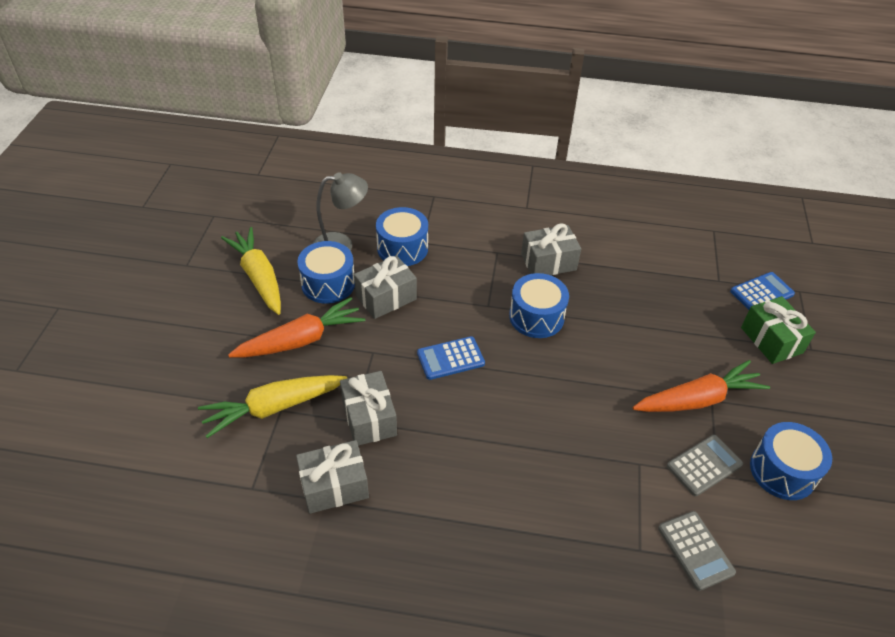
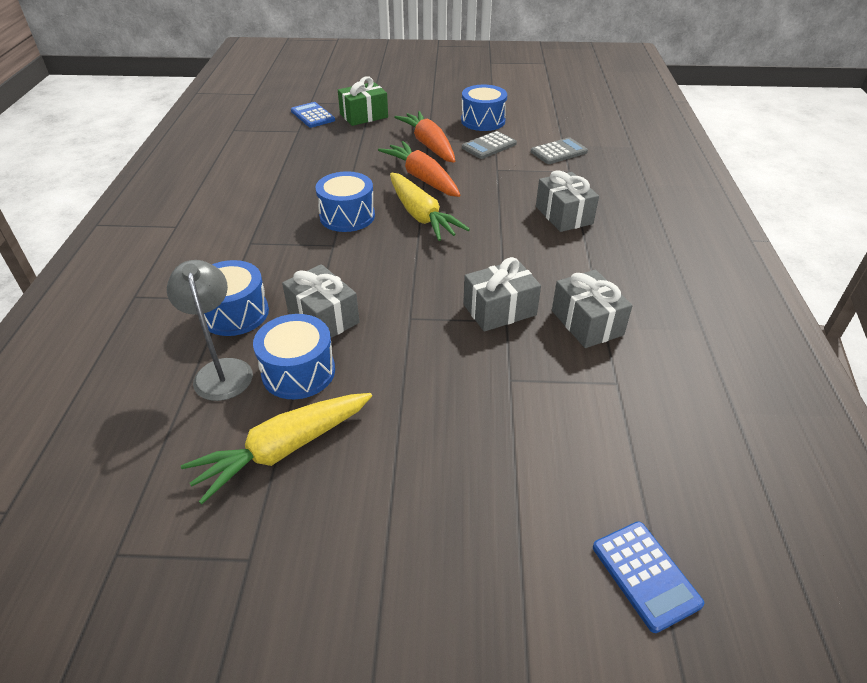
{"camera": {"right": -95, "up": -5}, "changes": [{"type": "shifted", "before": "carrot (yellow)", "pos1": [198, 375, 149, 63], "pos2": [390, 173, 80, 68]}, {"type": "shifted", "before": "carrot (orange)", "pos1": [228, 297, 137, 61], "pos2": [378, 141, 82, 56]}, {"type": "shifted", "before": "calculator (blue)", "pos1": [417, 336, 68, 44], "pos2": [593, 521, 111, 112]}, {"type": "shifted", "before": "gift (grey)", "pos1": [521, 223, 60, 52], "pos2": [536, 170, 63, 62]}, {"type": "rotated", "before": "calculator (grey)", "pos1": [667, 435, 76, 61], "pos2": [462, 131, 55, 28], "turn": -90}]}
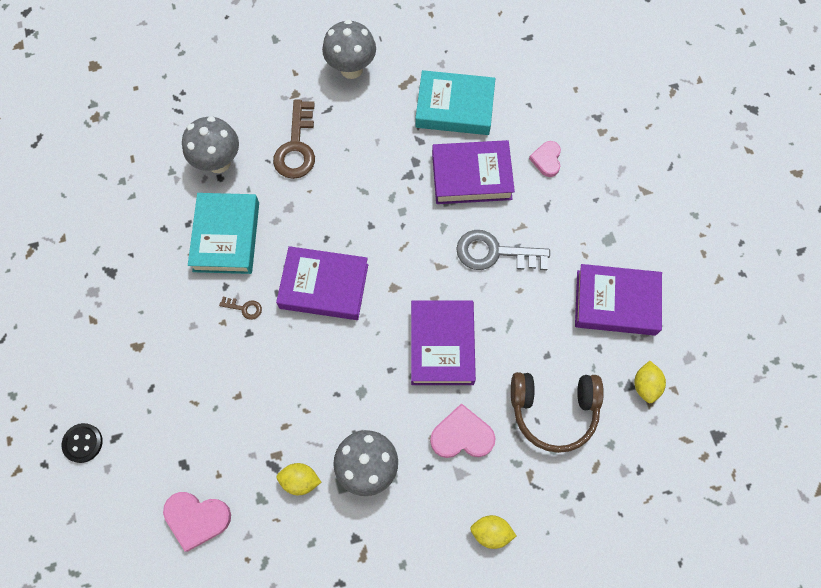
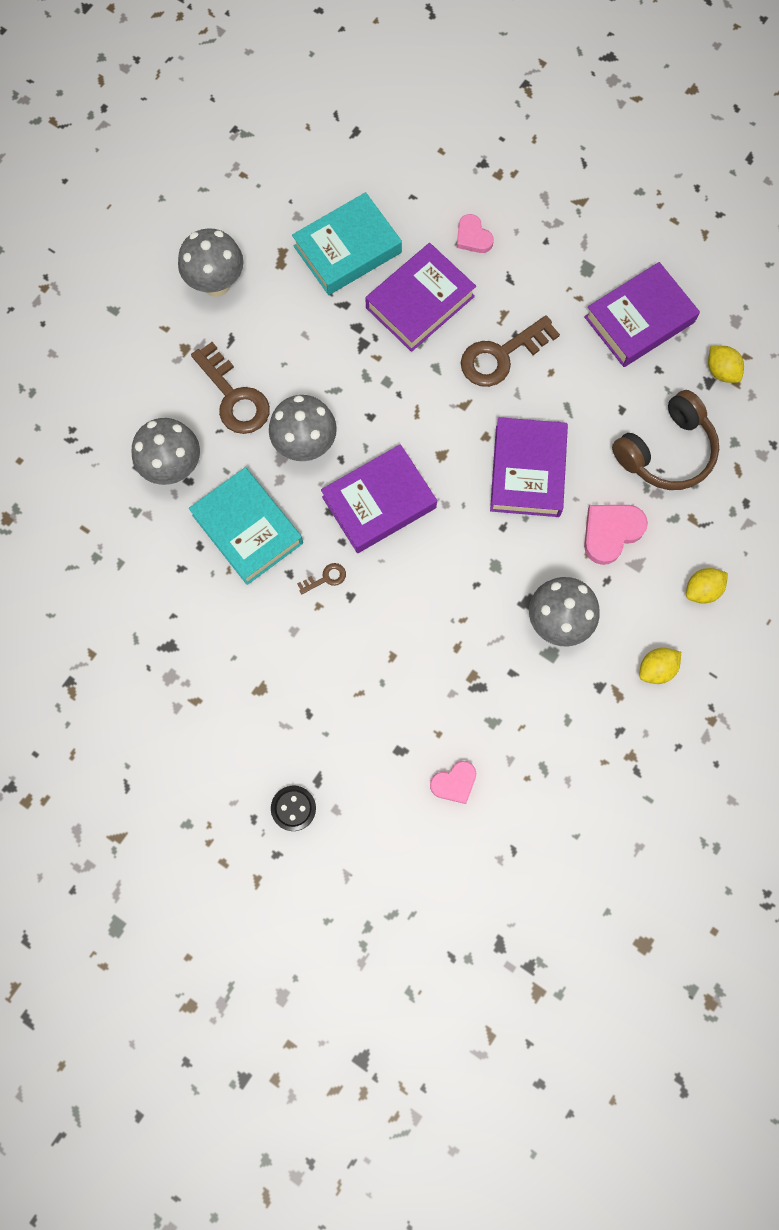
{"camera": {"right": -40, "up": 5}, "changes": [{"type": "new", "after": "mushroom (grey)", "pos2": [269, 395, 68, 66]}, {"type": "shifted", "before": "lemon (yellow)", "pos1": [276, 463, 45, 32], "pos2": [639, 648, 42, 36]}, {"type": "repainted", "before": "key (grey)", "after": "key (brown)", "pos1": [456, 230, 94, 40], "pos2": [461, 315, 99, 72]}, {"type": "rotated", "before": "book (purple)", "pos1": [411, 301, 65, 84], "pos2": [490, 417, 78, 100], "turn": 45}, {"type": "scaled", "before": "heart (pink)", "pos1": [163, 492, 68, 60], "pos2": [430, 761, 46, 43], "scale": 0.66}]}
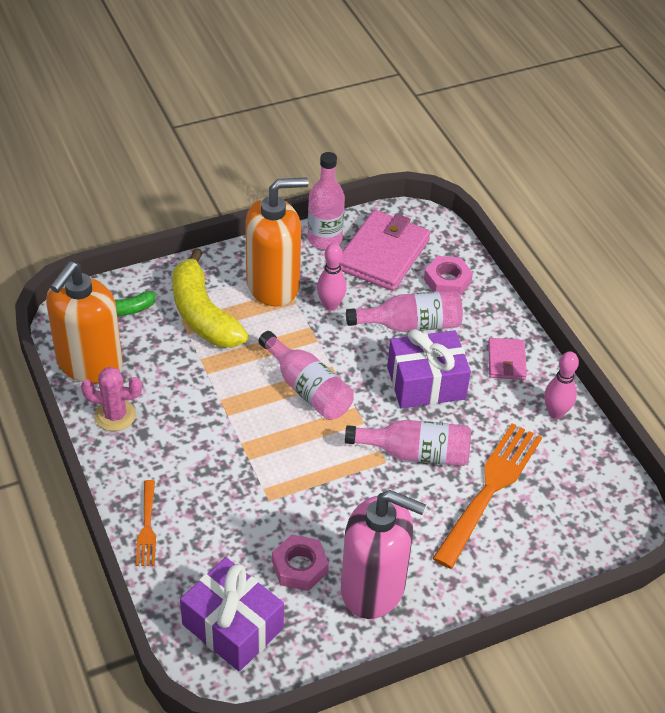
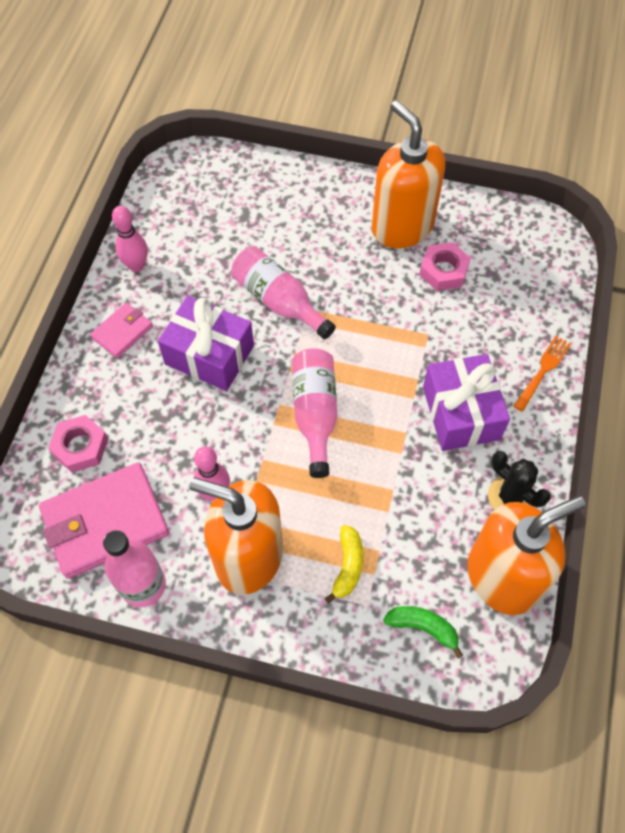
{"camera": {"right": -140, "up": 15}, "changes": [{"type": "gone", "before": "bottle (pink)", "pos1": [346, 290, 117, 42]}, {"type": "gone", "before": "fork (orange)", "pos1": [432, 423, 110, 146]}, {"type": "shifted", "before": "gift (purple)", "pos1": [180, 557, 104, 114], "pos2": [423, 354, 87, 97]}, {"type": "repainted", "before": "cactus (pink)", "after": "cactus (black)", "pos1": [81, 367, 61, 64], "pos2": [488, 451, 63, 59]}, {"type": "repainted", "before": "soap dispenser (pink)", "after": "soap dispenser (orange)", "pos1": [341, 490, 85, 129], "pos2": [372, 100, 73, 148]}, {"type": "scaled", "before": "banana (yellow)", "pos1": [172, 248, 77, 100], "pos2": [325, 525, 38, 78], "scale": 0.49}]}
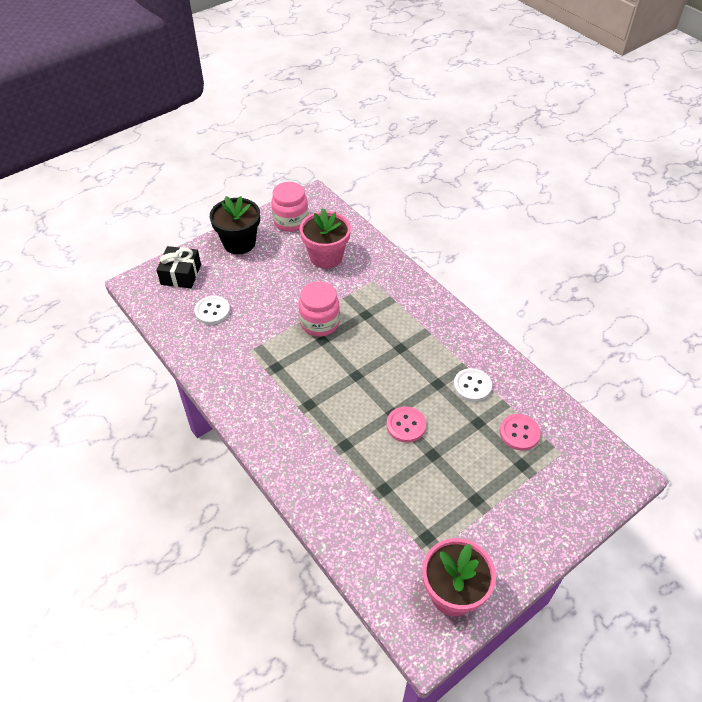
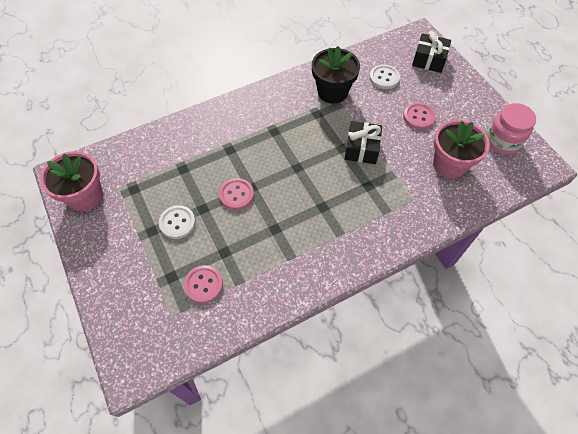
{"camera": {"right": 100, "up": 10}, "changes": [{"type": "new", "after": "button (pink)", "pos2": [403, 102, 33, 27]}, {"type": "shifted", "before": "flower pot (black)", "pos1": [210, 196, 50, 58], "pos2": [312, 46, 48, 58]}, {"type": "shifted", "before": "button (white)", "pos1": [453, 368, 39, 34], "pos2": [159, 205, 37, 34]}, {"type": "swapped", "before": "jar (pink)", "after": "gift (black)", "pos1": [299, 281, 41, 56], "pos2": [345, 121, 37, 43]}]}
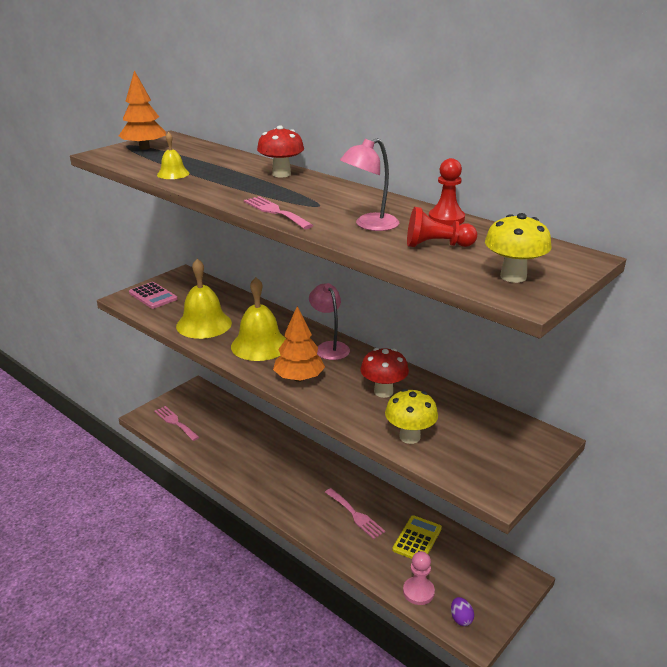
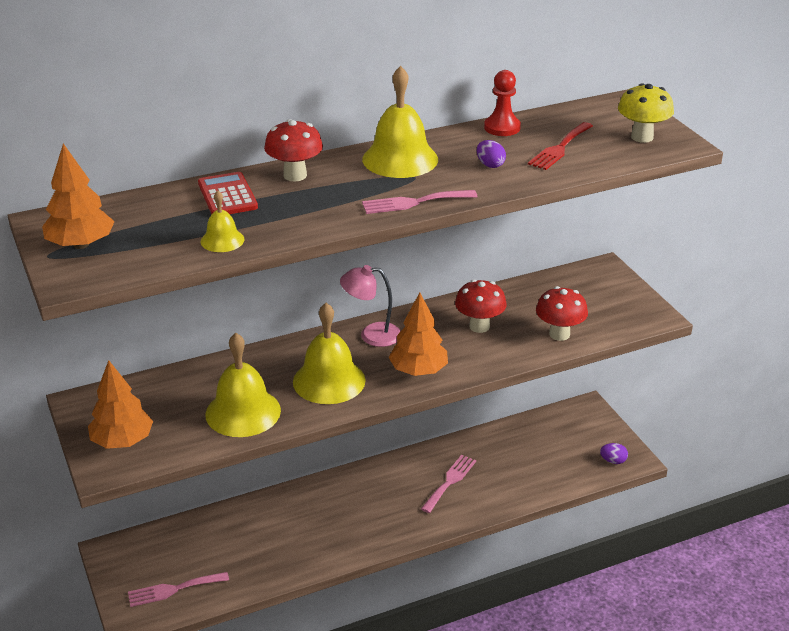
{"camera": {"right": -65, "up": 5}, "changes": [{"type": "gone", "before": "calculator (yellow)", "pos1": [392, 515, 50, 44]}, {"type": "gone", "before": "pawn (pink)", "pos1": [403, 551, 32, 54]}, {"type": "new", "after": "calculator (red)", "pos2": [198, 172, 60, 43]}, {"type": "new", "after": "bell (yellow)", "pos2": [362, 66, 76, 112]}, {"type": "swapped", "before": "calculator (pink)", "after": "tree (orange)", "pos1": [129, 282, 49, 27], "pos2": [88, 360, 65, 89]}, {"type": "swapped", "before": "lamp (pink)", "after": "egg (purple)", "pos1": [340, 138, 59, 93], "pos2": [477, 140, 29, 28]}, {"type": "swapped", "before": "pawn (red)", "after": "fork (red)", "pos1": [407, 207, 70, 40], "pos2": [528, 122, 65, 48]}, {"type": "repainted", "before": "mushroom (yellow)", "after": "mushroom (red)", "pos1": [385, 389, 53, 55], "pos2": [536, 286, 52, 55]}, {"type": "rotated", "before": "fork (pink)", "pos1": [325, 488, 60, 51], "pos2": [421, 455, 55, 58], "turn": -45}]}
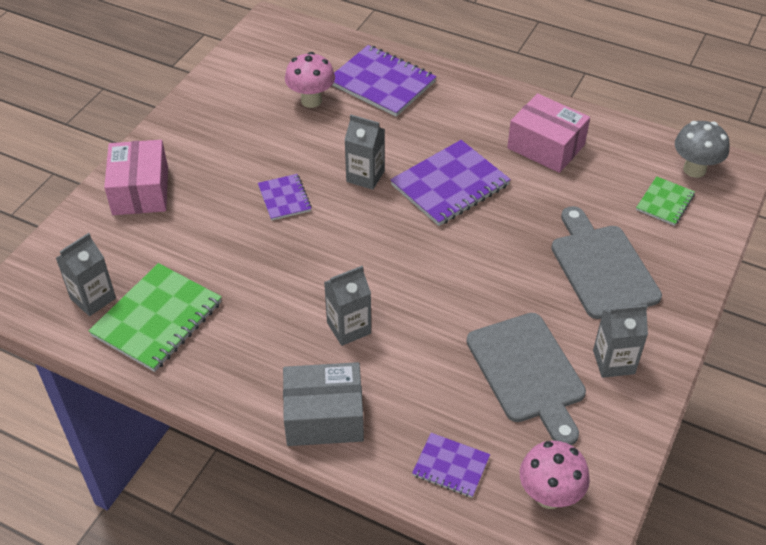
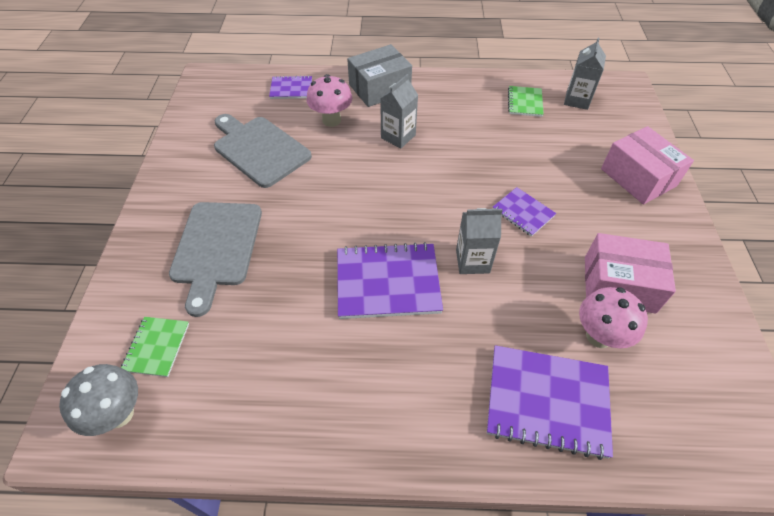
{"camera": {"right": 155, "up": 5}, "changes": [{"type": "gone", "before": "carton (grey)", "pos1": [593, 305, 55, 73]}, {"type": "shifted", "before": "box (pink)", "pos1": [507, 93, 83, 80], "pos2": [585, 233, 91, 81]}, {"type": "shifted", "before": "mushroom (pink)", "pos1": [520, 441, 70, 68], "pos2": [306, 74, 46, 53]}, {"type": "rotated", "before": "notebook (purple)", "pos1": [390, 140, 121, 86], "pos2": [337, 242, 106, 77], "turn": 60}, {"type": "rotated", "before": "cutting board (grey)", "pos1": [551, 206, 111, 113], "pos2": [169, 202, 93, 115], "turn": 45}, {"type": "scaled", "before": "notebook (green)", "pos1": [88, 263, 134, 109], "pos2": [508, 86, 36, 31], "scale": 0.55}]}
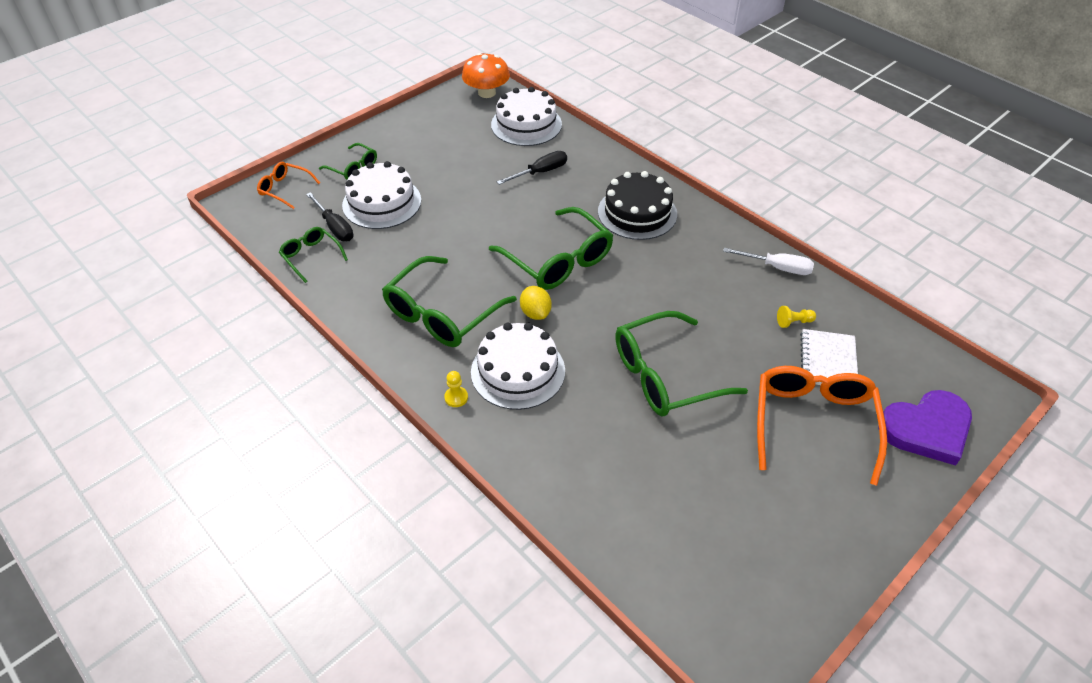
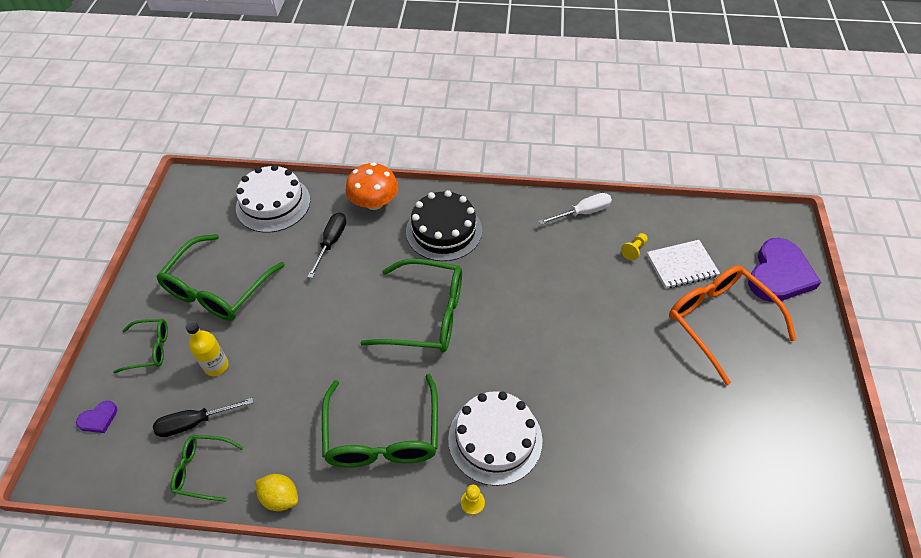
{"camera": {"right": -40, "up": 5}, "changes": [{"type": "shifted", "before": "mushroom (orange)", "pos1": [462, 53, 48, 45], "pos2": [346, 162, 52, 48]}, {"type": "shifted", "before": "lemon (yellow)", "pos1": [520, 286, 32, 34], "pos2": [255, 474, 43, 37]}, {"type": "shifted", "before": "glasses (green)", "pos1": [615, 311, 133, 105], "pos2": [156, 234, 129, 87]}, {"type": "swapped", "before": "glasses (orange)", "after": "heart (purple)", "pos1": [257, 162, 63, 47], "pos2": [76, 401, 41, 32]}, {"type": "swapped", "before": "cake (white)", "after": "bottle (yellow)", "pos1": [342, 161, 79, 68], "pos2": [185, 321, 44, 55]}, {"type": "rotated", "before": "screwdriver (black)", "pos1": [306, 192, 48, 49], "pos2": [153, 398, 101, 39], "turn": 150}, {"type": "rotated", "before": "notebook (white)", "pos1": [800, 329, 58, 56], "pos2": [647, 240, 73, 49], "turn": -75}]}
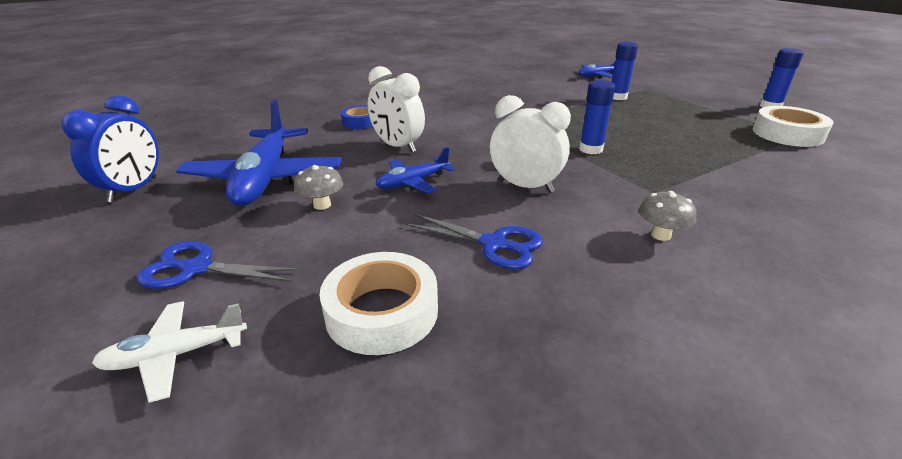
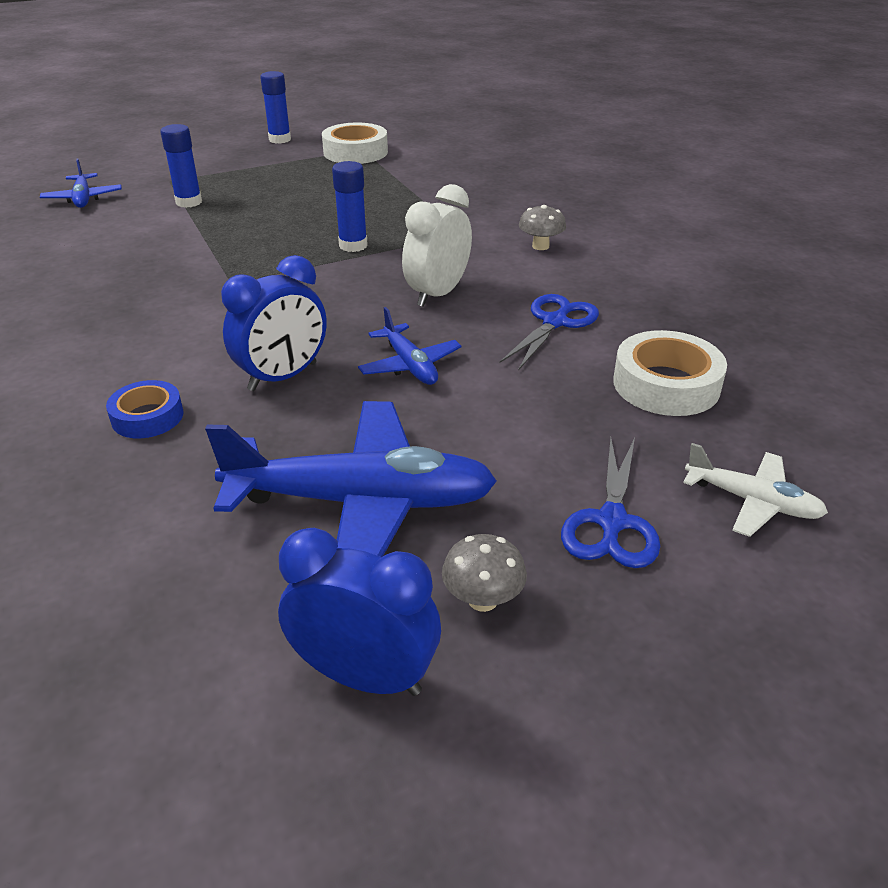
{"camera": {"right": -85, "up": 5}, "changes": [{"type": "shifted", "before": "mushroom (grey)", "pos1": [294, 165, 49, 45], "pos2": [442, 534, 85, 78]}, {"type": "repainted", "before": "clock (white)", "after": "clock (blue)", "pos1": [368, 66, 57, 87], "pos2": [221, 255, 106, 136]}, {"type": "rotated", "before": "plane (white)", "pos1": [92, 301, 155, 102], "pos2": [683, 443, 145, 94], "turn": -45}]}
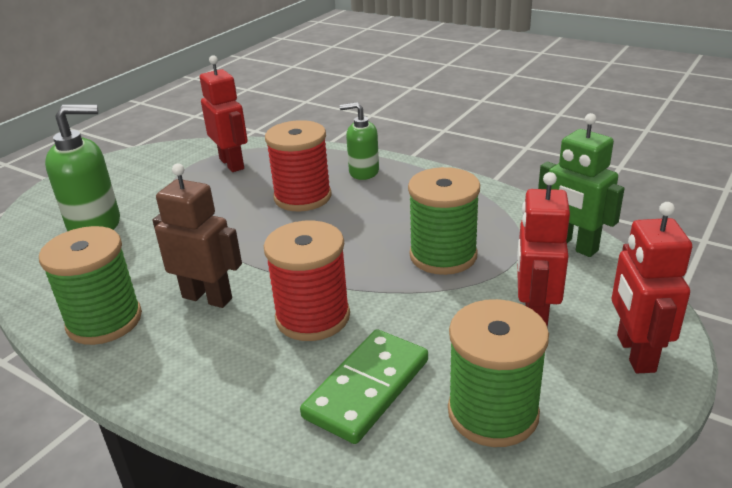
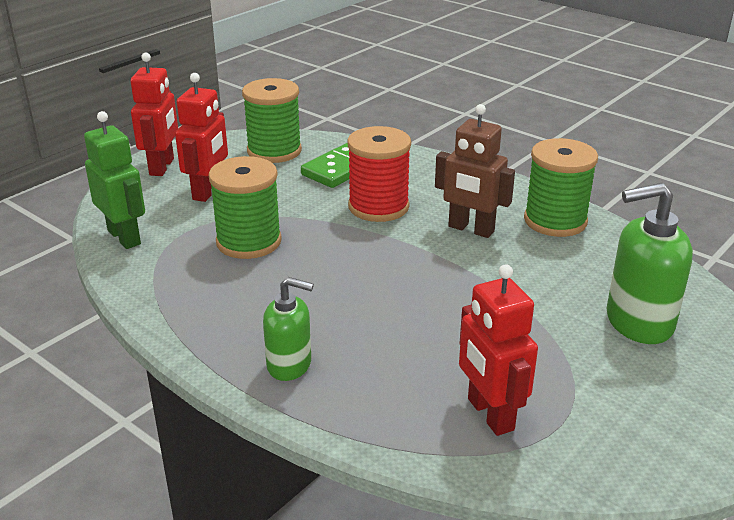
{"camera": {"right": -175, "up": 0}, "changes": [{"type": "gone", "before": "spool (red)", "pos1": [265, 120, 67, 91]}]}
